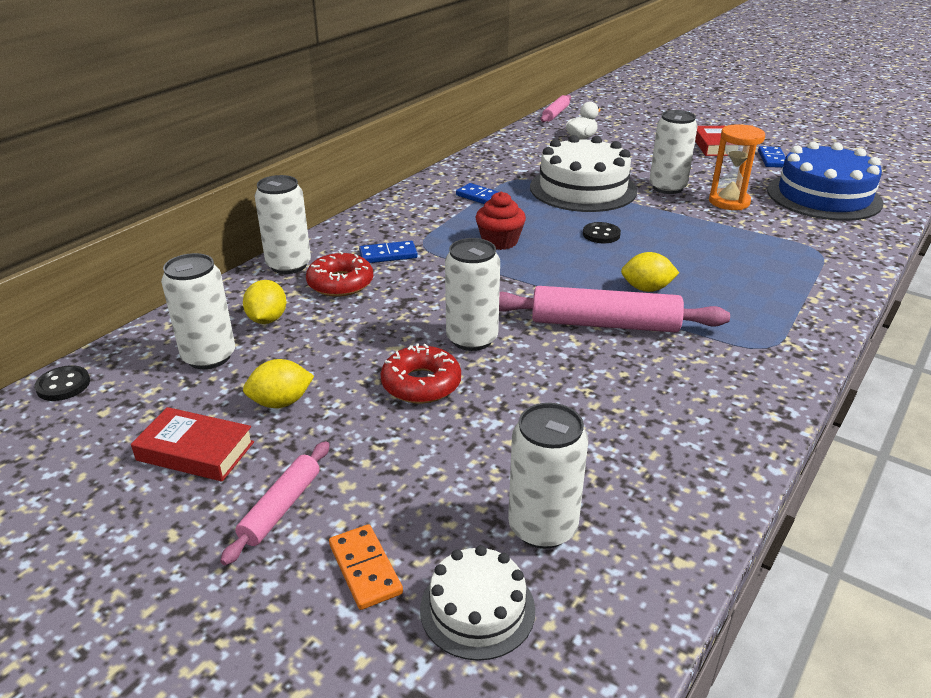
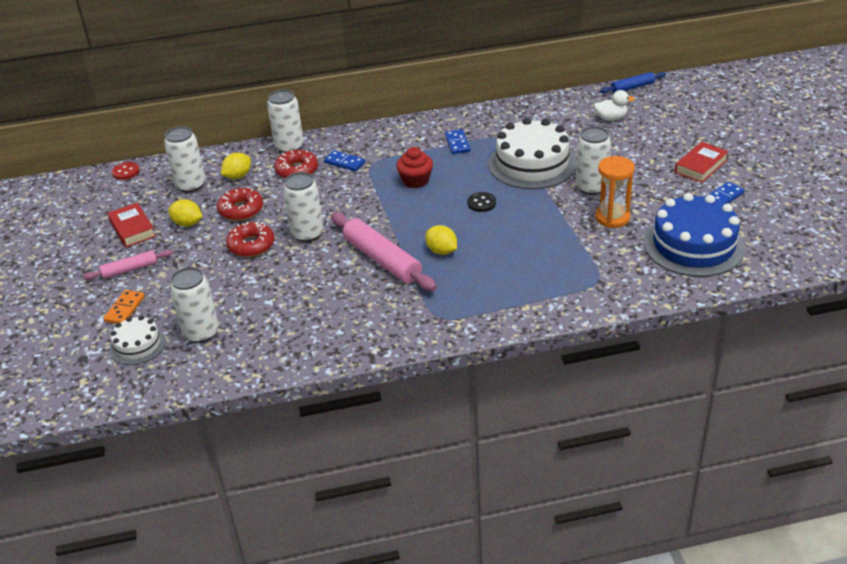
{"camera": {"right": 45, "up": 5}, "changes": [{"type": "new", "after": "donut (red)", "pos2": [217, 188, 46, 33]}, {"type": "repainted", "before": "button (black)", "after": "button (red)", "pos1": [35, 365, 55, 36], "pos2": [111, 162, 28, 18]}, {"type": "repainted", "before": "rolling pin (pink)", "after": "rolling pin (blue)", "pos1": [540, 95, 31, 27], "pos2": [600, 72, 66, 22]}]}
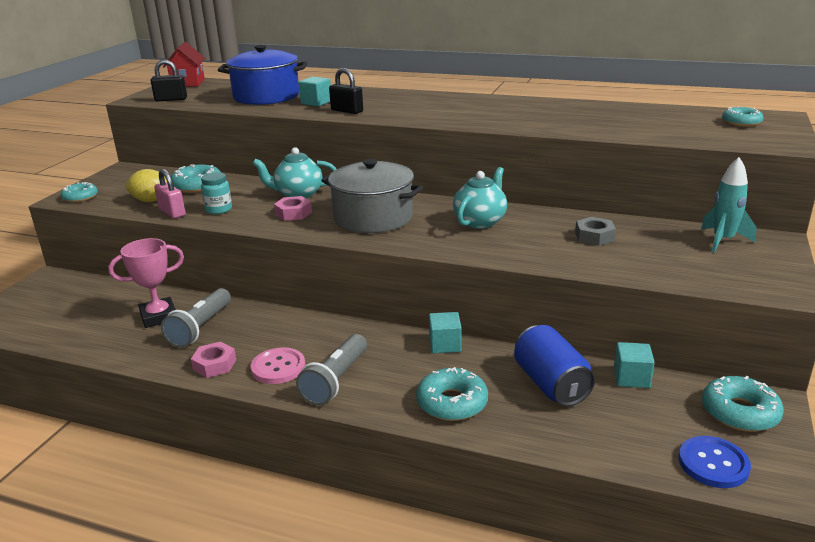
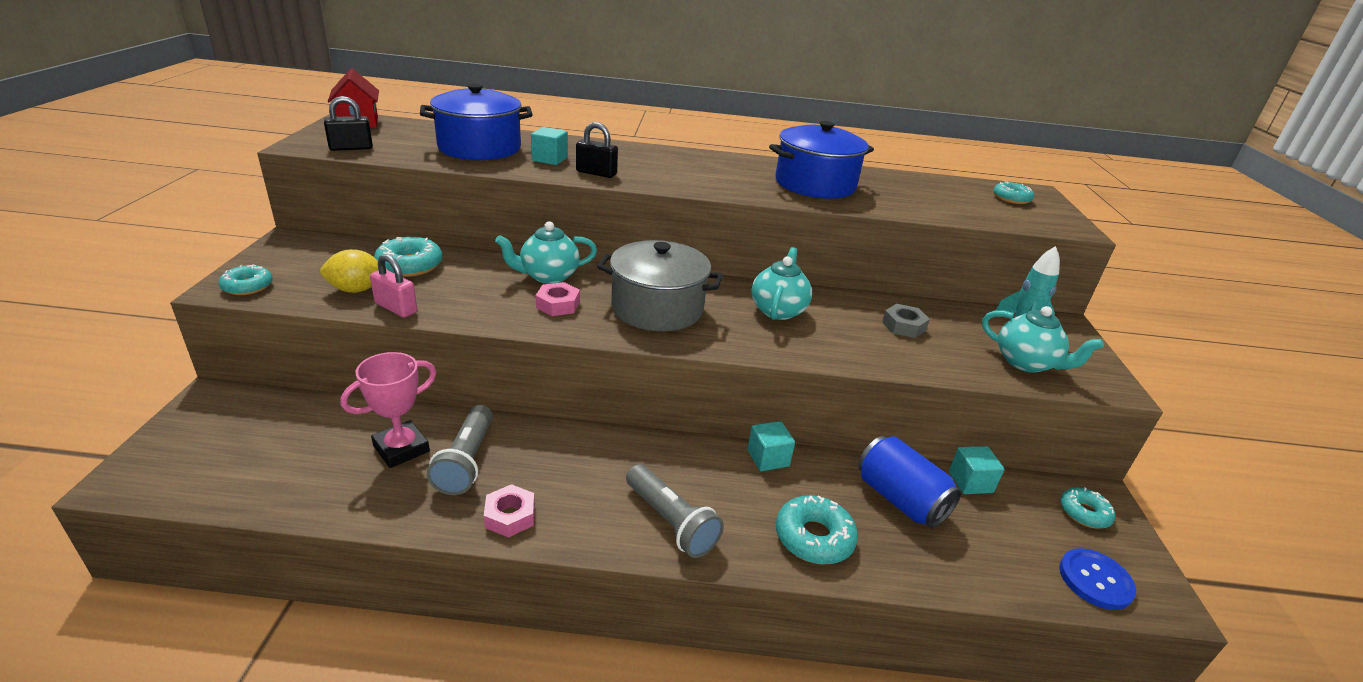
{"camera": {"right": -20, "up": 5}, "changes": [{"type": "gone", "before": "jar (turquoise)", "pos1": [201, 172, 31, 42]}, {"type": "gone", "before": "button (pink)", "pos1": [251, 347, 54, 37]}, {"type": "new", "after": "pot (blue)", "pos2": [769, 121, 105, 78]}, {"type": "new", "after": "teapot (turquoise)", "pos2": [982, 306, 122, 67]}, {"type": "rotated", "before": "flashlight (grey)", "pos1": [296, 334, 71, 71], "pos2": [626, 464, 98, 94], "turn": -45}, {"type": "scaled", "before": "donut (turquoise)", "pos1": [702, 376, 82, 56], "pos2": [1060, 487, 55, 42], "scale": 0.67}]}
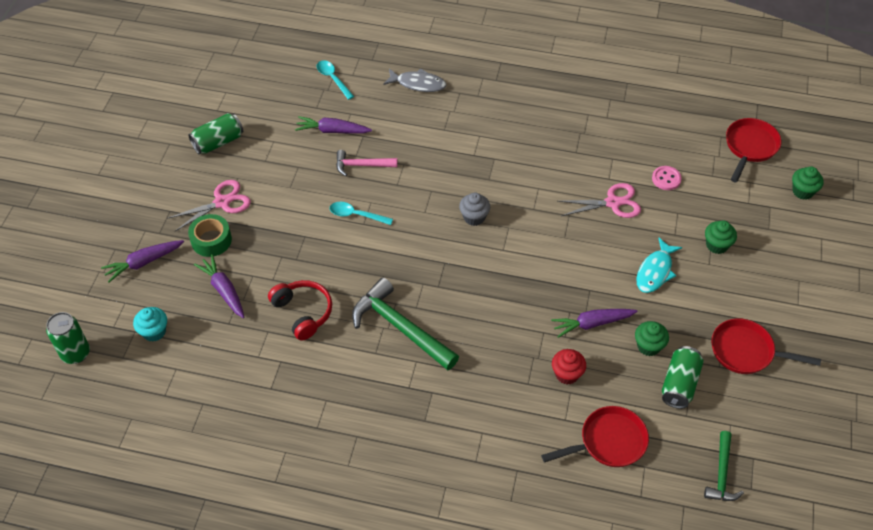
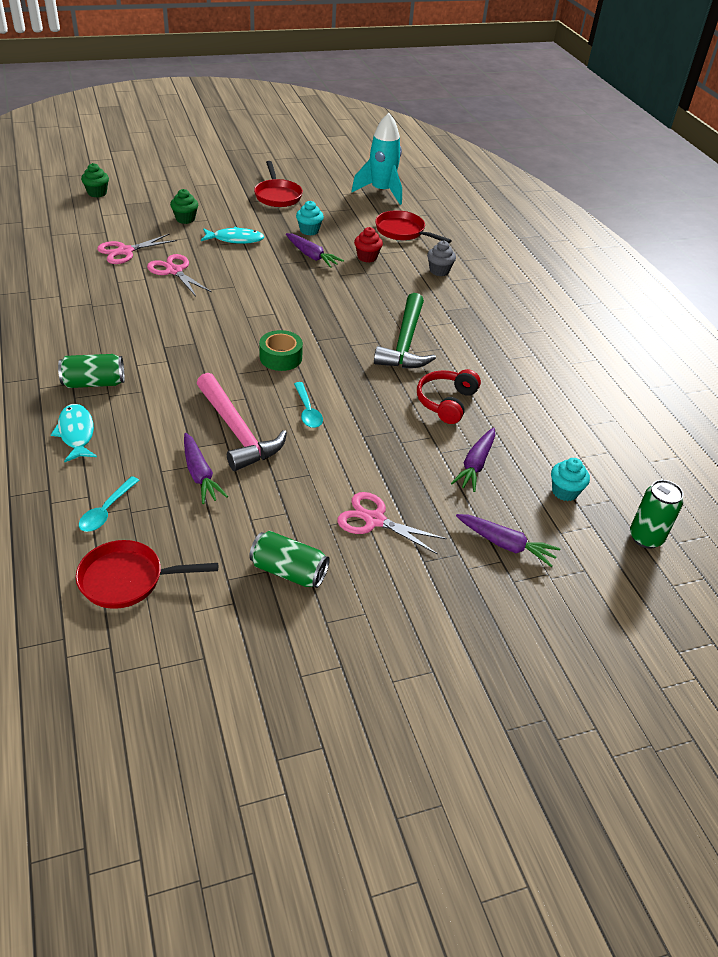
{"camera": {"right": -125, "up": -10}, "changes": [{"type": "shifted", "before": "tape (green)", "pos1": [188, 214, 44, 43], "pos2": [259, 330, 44, 41]}, {"type": "shifted", "before": "cupcake (grey)", "pos1": [459, 193, 31, 33], "pos2": [427, 241, 29, 35]}, {"type": "shifted", "before": "can (green)", "pos1": [662, 346, 42, 63], "pos2": [58, 354, 67, 34]}, {"type": "shifted", "before": "pan (red)", "pos1": [726, 118, 55, 64], "pos2": [76, 540, 142, 69]}, {"type": "swapped", "before": "button (pink)", "after": "scissors (pink)", "pos1": [652, 166, 30, 24], "pos2": [97, 234, 80, 30]}, {"type": "swapped", "before": "hammer (green)", "after": "rocket (turquoise)", "pos1": [704, 431, 40, 70], "pos2": [351, 113, 51, 92]}, {"type": "repainted", "before": "fish (grey)", "after": "fish (turquoise)", "pos1": [383, 68, 64, 24], "pos2": [51, 404, 46, 58]}, {"type": "repainted", "before": "cupcake (green)", "after": "cupcake (turquoise)", "pos1": [635, 321, 34, 35], "pos2": [296, 201, 28, 34]}, {"type": "scaled", "before": "hammer (pink)", "pos1": [336, 150, 62, 26], "pos2": [197, 373, 90, 98], "scale": 1.76}]}
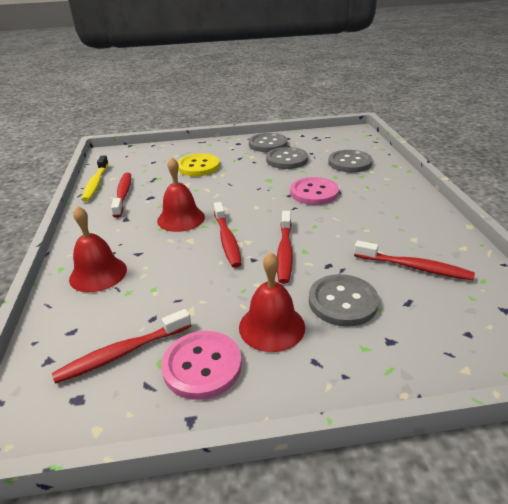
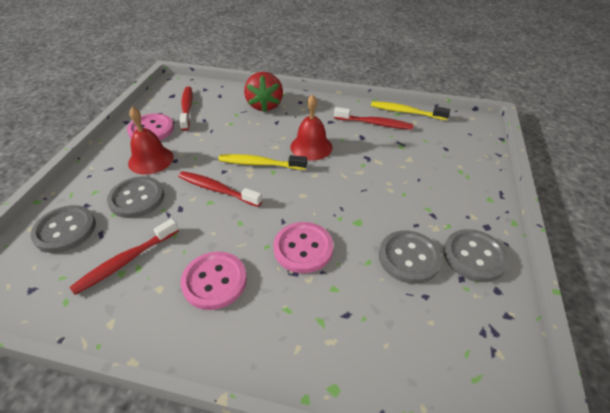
{"camera": {"right": 110, "up": 10}, "changes": [{"type": "gone", "before": "button (yellow)", "pos1": [178, 154, 42, 22]}, {"type": "new", "after": "button (pink)", "pos2": [181, 252, 66, 58]}, {"type": "shifted", "before": "button (grey)", "pos1": [328, 150, 44, 23], "pos2": [30, 205, 66, 48]}, {"type": "swapped", "before": "bell (red)", "after": "strawberry (red)", "pos1": [69, 206, 58, 86], "pos2": [244, 72, 39, 40]}, {"type": "repainted", "before": "toothbrush (red)", "after": "toothbrush (yellow)", "pos1": [214, 202, 28, 66], "pos2": [218, 154, 89, 16]}]}
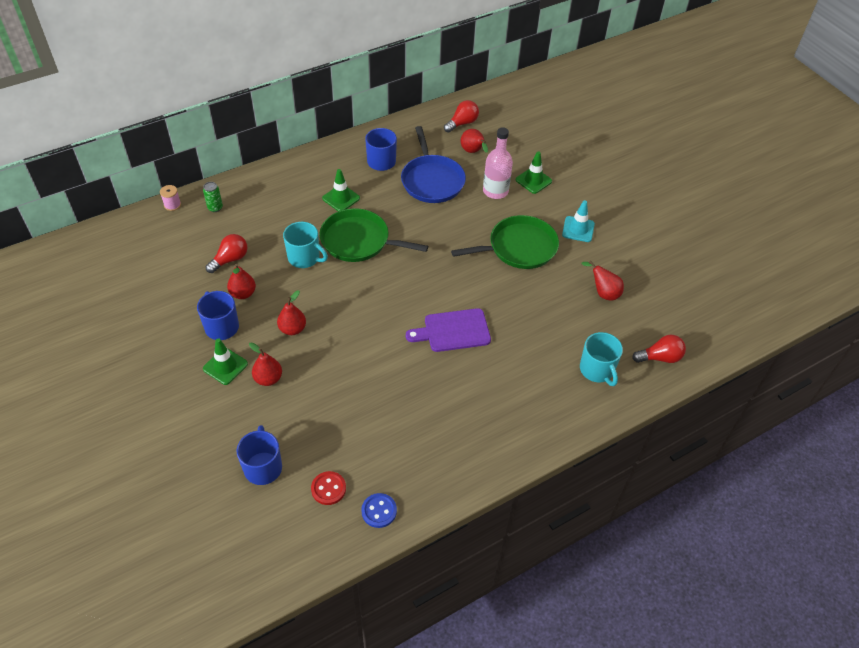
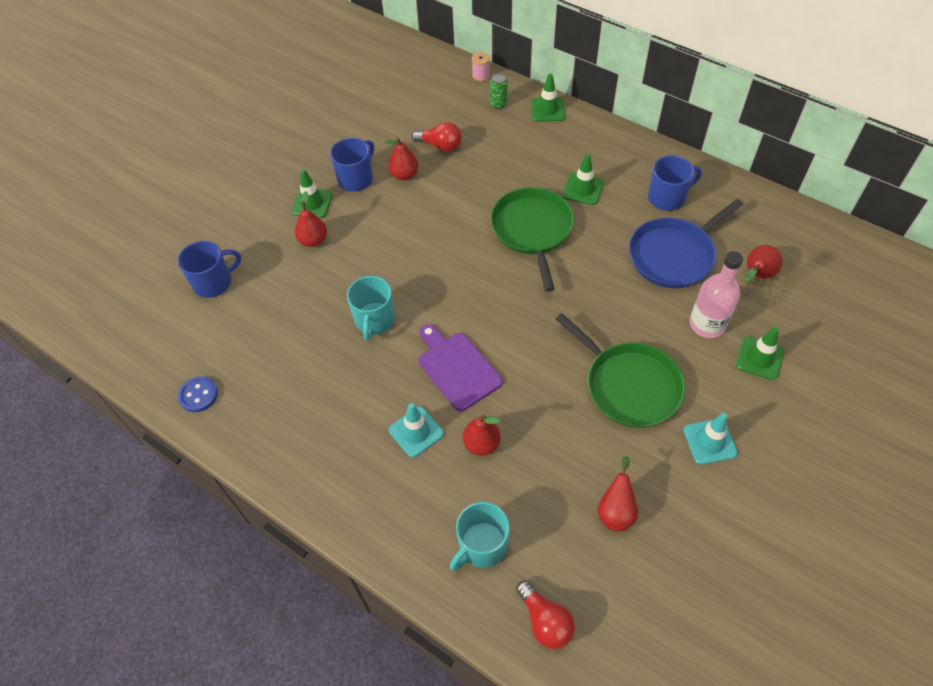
{"camera": {"right": 70, "up": 5}, "changes": [{"type": "gone", "before": "button (red)", "pos1": [311, 471, 35, 34]}, {"type": "gone", "before": "light bulb (red)", "pos1": [444, 100, 35, 33]}, {"type": "new", "after": "traffic cone (turquoise)", "pos2": [389, 403, 55, 55]}, {"type": "new", "after": "traffic cone (green)", "pos2": [531, 73, 34, 49]}, {"type": "shifted", "before": "pear (red)", "pos1": [277, 290, 29, 45], "pos2": [463, 415, 38, 41]}, {"type": "shifted", "before": "mug (turquoise)", "pos1": [283, 222, 45, 46], "pos2": [347, 276, 48, 65]}]}
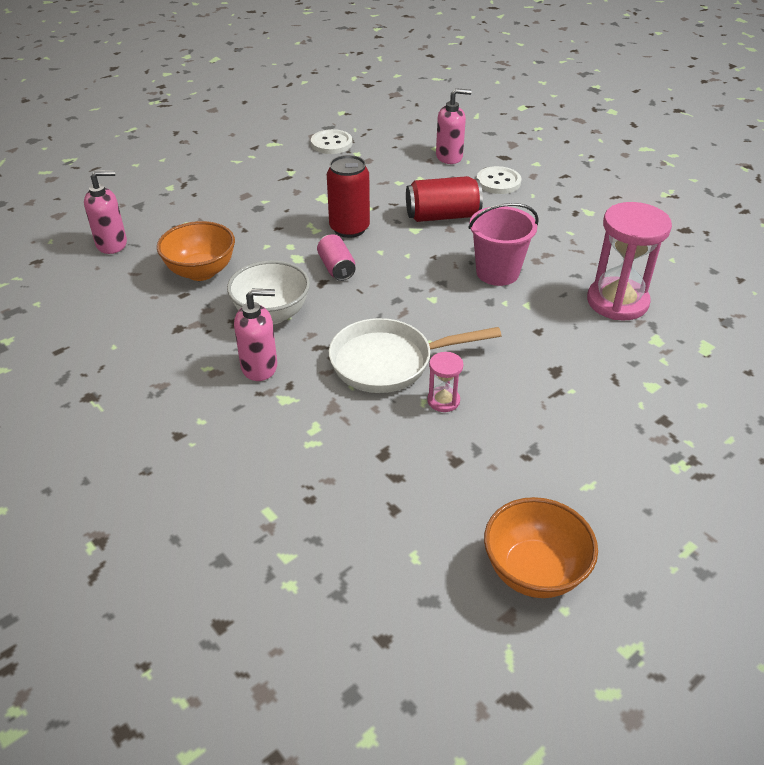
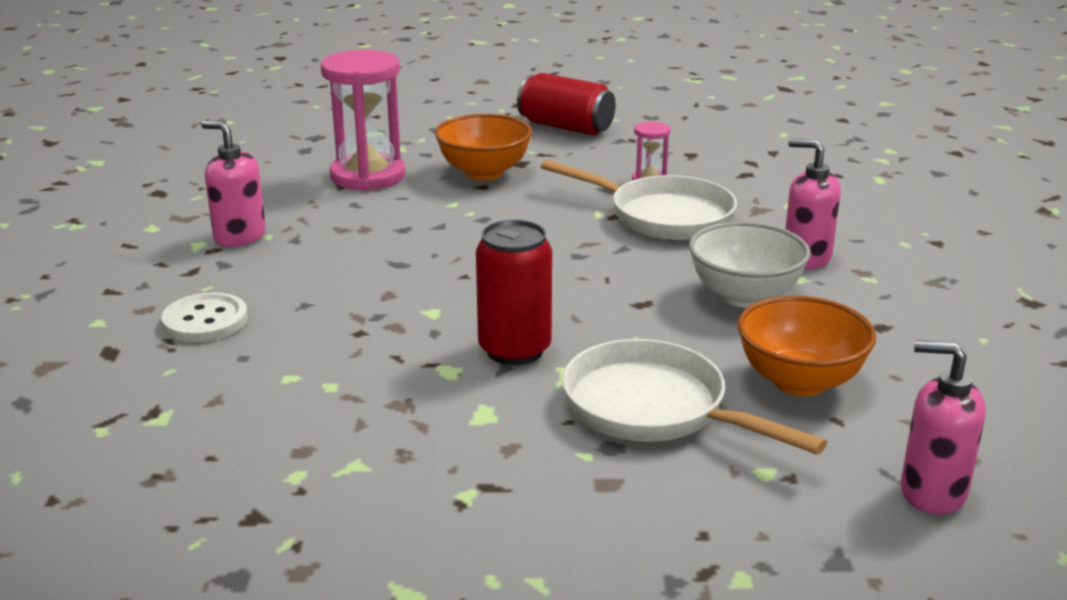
{"camera": {"right": -140, "up": -15}, "changes": [{"type": "gone", "before": "button (white)", "pos1": [311, 129, 41, 25]}, {"type": "gone", "before": "can (pink)", "pos1": [317, 235, 38, 46]}, {"type": "gone", "before": "bucket (pink)", "pos1": [469, 203, 70, 83]}, {"type": "new", "after": "pan (white)", "pos2": [562, 339, 265, 115]}, {"type": "shifted", "before": "can (red)", "pos1": [406, 176, 77, 46], "pos2": [517, 73, 99, 63]}, {"type": "shifted", "before": "soap dispenser (pink)", "pos1": [436, 88, 36, 76], "pos2": [201, 121, 65, 126]}, {"type": "shifted", "before": "bowl (orange)", "pos1": [484, 497, 114, 101], "pos2": [435, 114, 97, 66]}]}
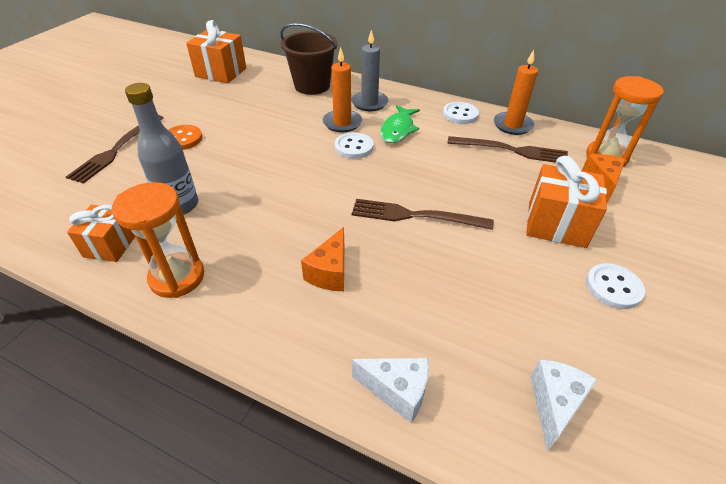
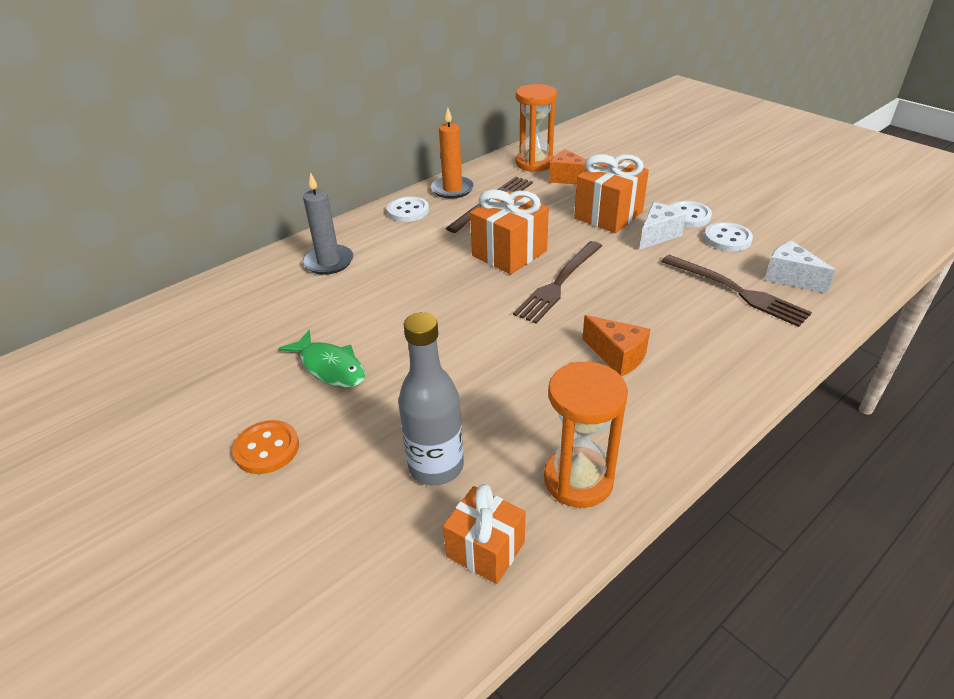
{"camera": {"right": -65, "up": -5}, "changes": [{"type": "gone", "before": "bucket (brown)", "pos1": [280, 23, 58, 72]}, {"type": "gone", "before": "candle (orange)", "pos1": [323, 47, 39, 86]}, {"type": "shifted", "before": "fork (brown)", "pos1": [66, 115, 98, 69], "pos2": [661, 255, 151, 72]}, {"type": "shifted", "before": "gift (orange)", "pos1": [186, 20, 60, 63], "pos2": [470, 190, 79, 84]}, {"type": "shifted", "before": "button (white)", "pos1": [335, 132, 39, 27], "pos2": [704, 222, 49, 29]}, {"type": "shifted", "before": "cheese (white)", "pos1": [352, 358, 77, 65], "pos2": [639, 202, 47, 48]}, {"type": "shifted", "before": "fish (green)", "pos1": [380, 105, 40, 38], "pos2": [278, 330, 87, 58]}]}
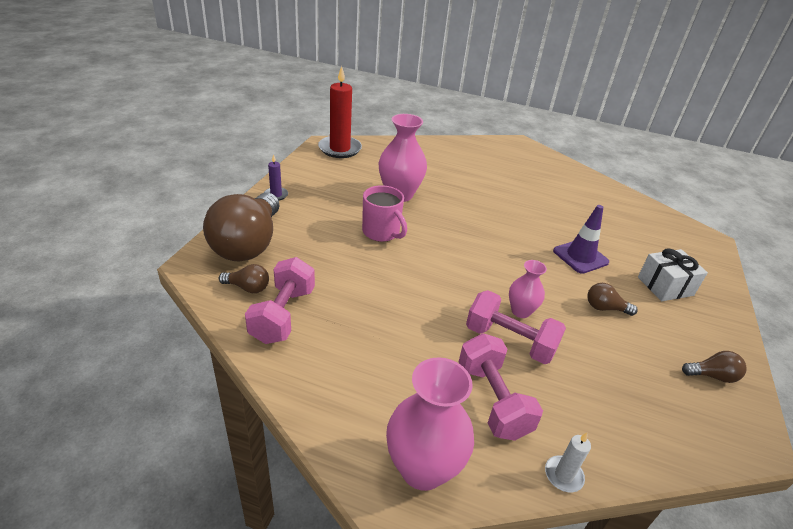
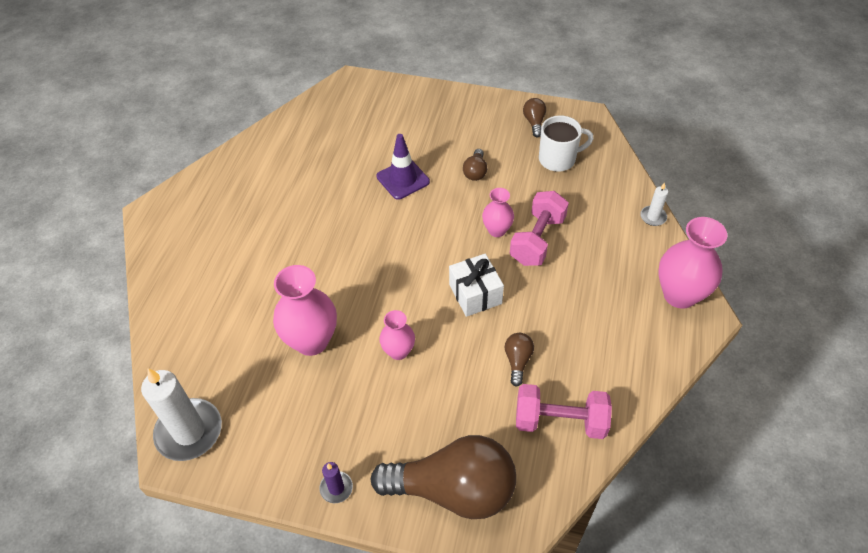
{"camera": {"right": -90, "up": 15}, "changes": [{"type": "gone", "before": "dumbbell (pink)", "pos1": [459, 333, 84, 108]}, {"type": "new", "after": "mug (white)", "pos2": [539, 115, 55, 57]}, {"type": "shifted", "before": "light bulb (brown)", "pos1": [219, 264, 50, 29], "pos2": [505, 333, 29, 53]}, {"type": "shifted", "before": "gift (white)", "pos1": [638, 249, 70, 52], "pos2": [449, 254, 55, 63]}, {"type": "swapped", "before": "mug (pink)", "after": "vase (pink)", "pos1": [362, 185, 45, 57], "pos2": [379, 310, 36, 50]}, {"type": "repainted", "before": "candle (red)", "after": "candle (white)", "pos1": [318, 66, 44, 92], "pos2": [141, 368, 81, 93]}]}
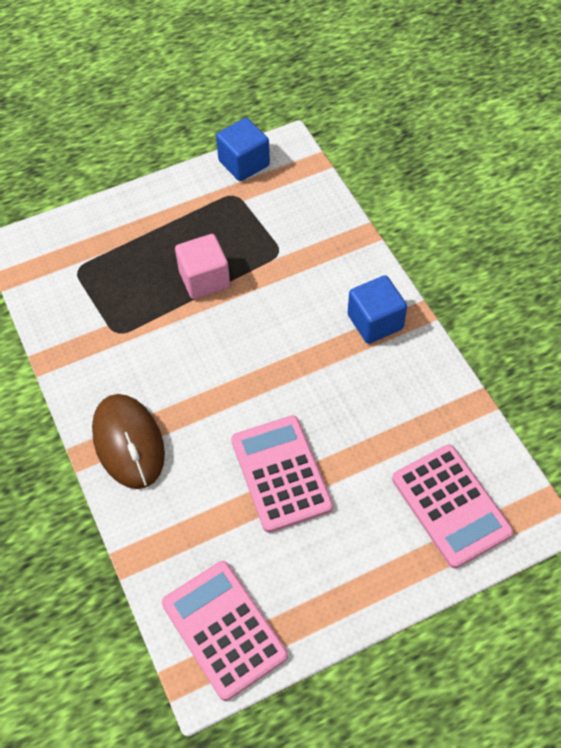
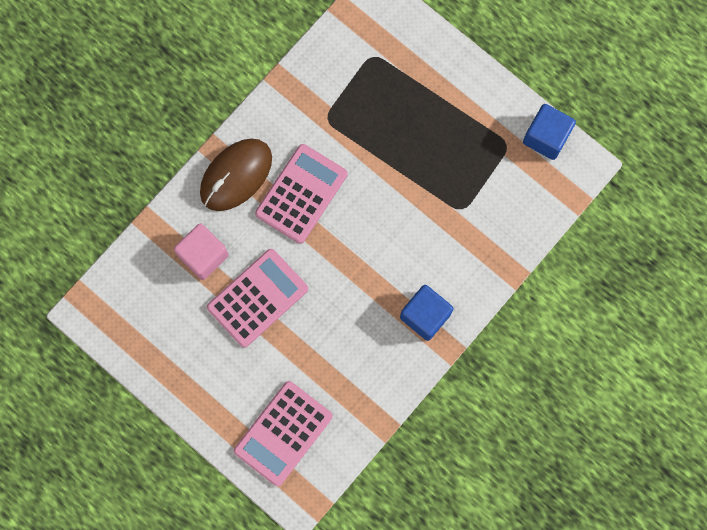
{"camera": {"right": 65, "up": 20}, "changes": [{"type": "shifted", "before": "calculator (pink)", "pos1": [162, 561, 126, 140], "pos2": [255, 144, 92, 100]}, {"type": "shifted", "before": "cube (pink)", "pos1": [175, 234, 55, 65], "pos2": [174, 224, 55, 56]}]}
